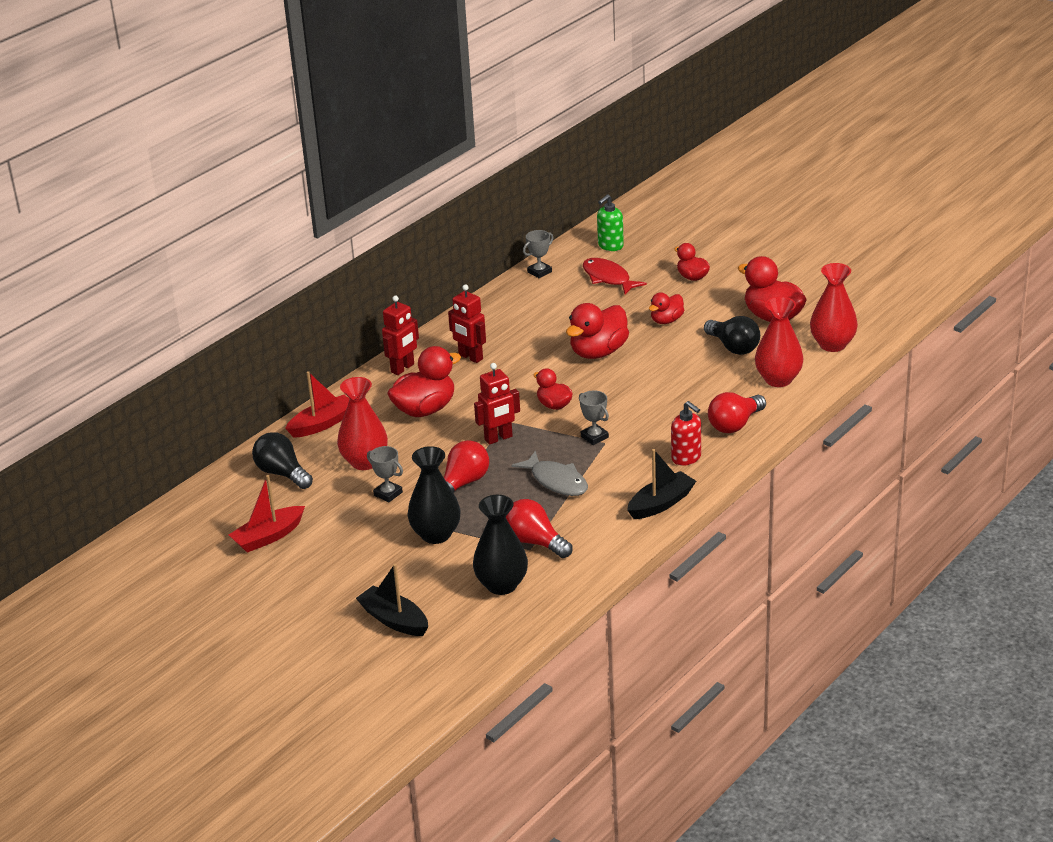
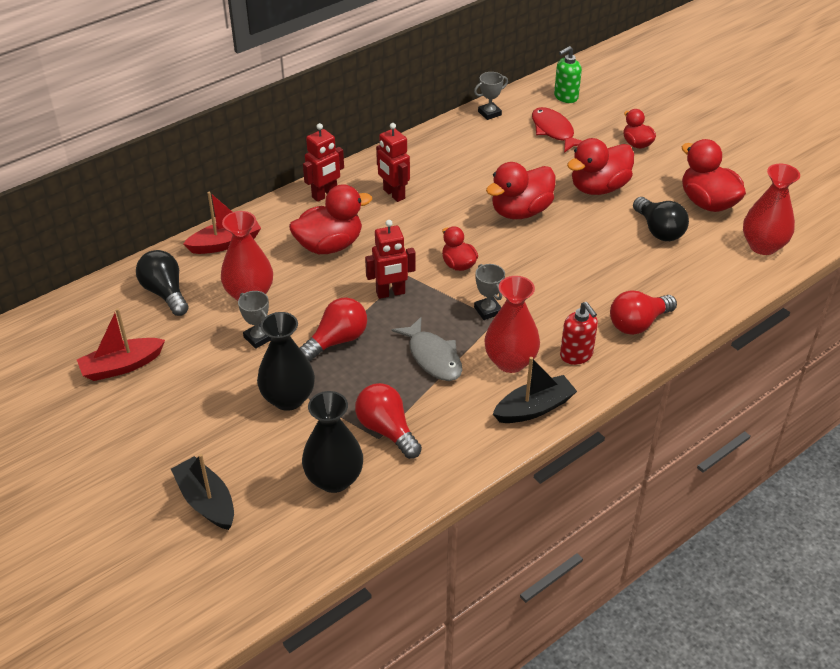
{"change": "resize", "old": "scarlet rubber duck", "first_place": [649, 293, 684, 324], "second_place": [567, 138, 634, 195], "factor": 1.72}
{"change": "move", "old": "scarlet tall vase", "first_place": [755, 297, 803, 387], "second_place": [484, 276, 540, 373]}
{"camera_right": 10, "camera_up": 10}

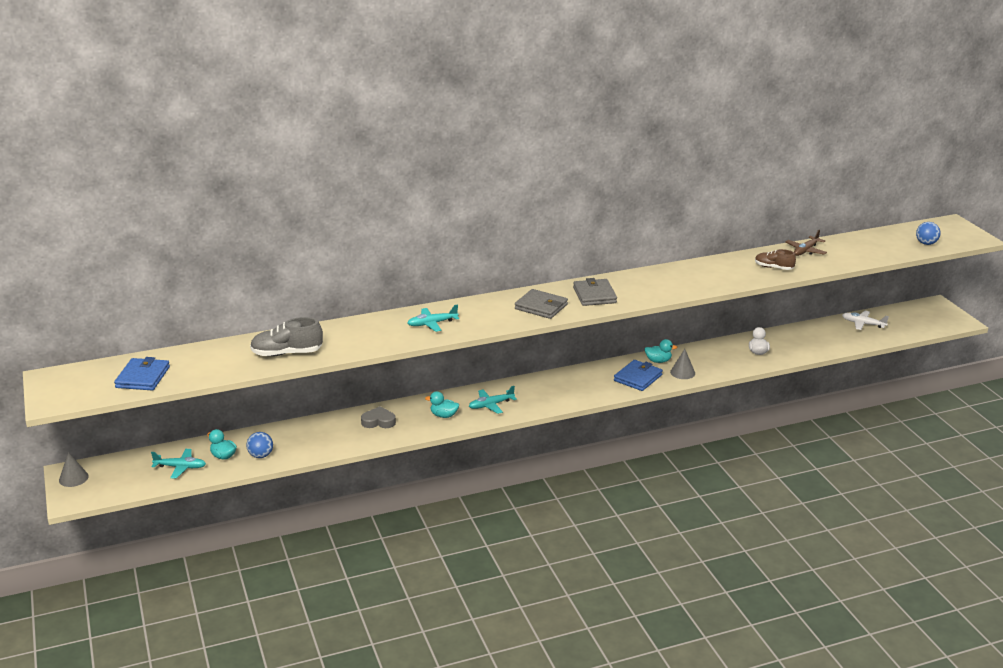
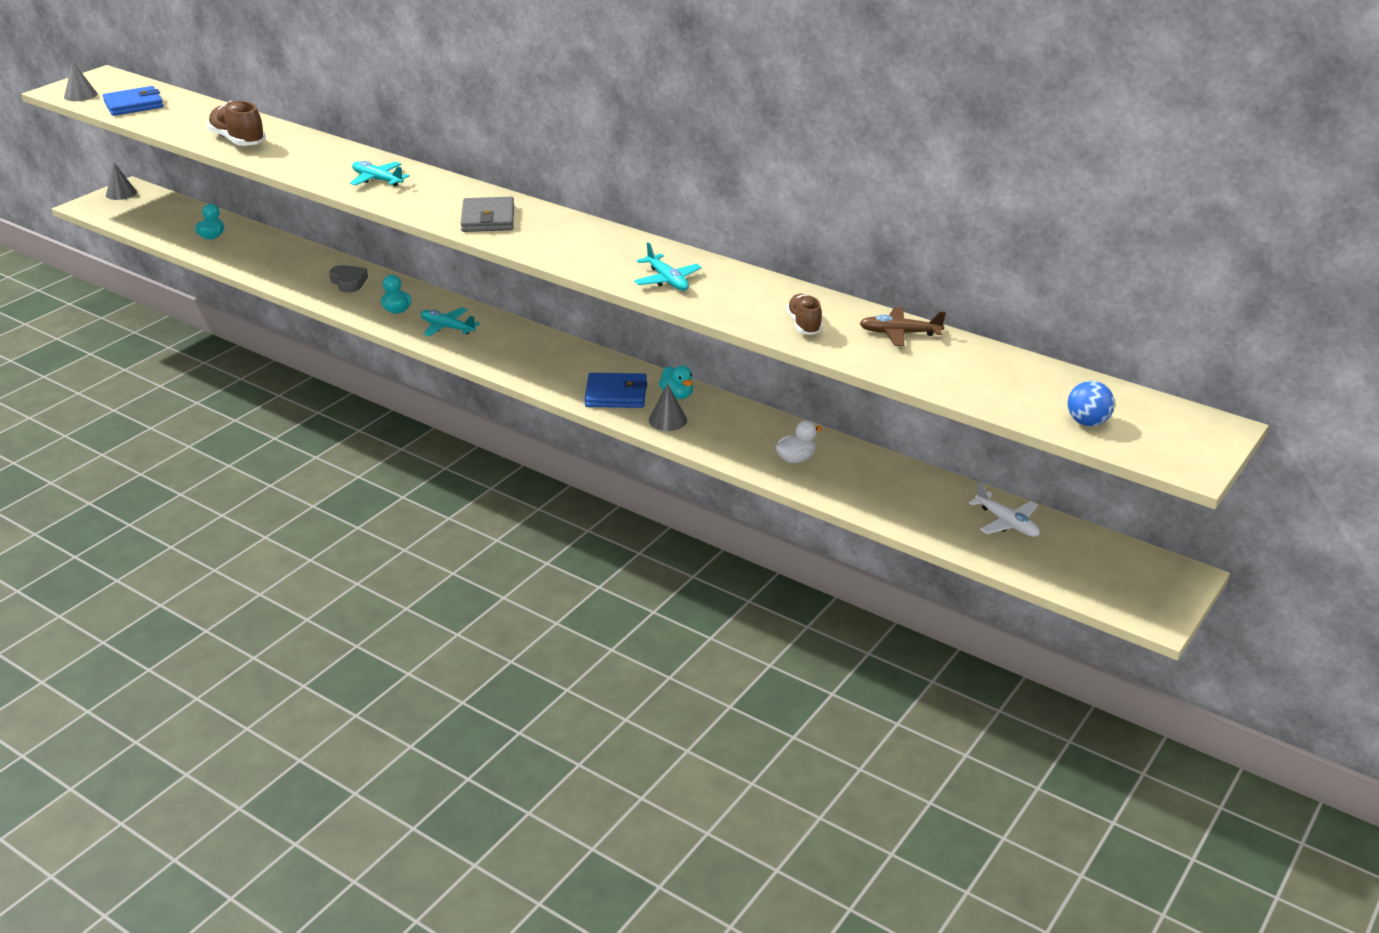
{"change": "delete", "old": "grey billfold", "first_place": [573, 278, 617, 306]}
{"change": "rotate", "old": "white aeroplane", "first_place": [842, 311, 889, 330], "second_place": [969, 482, 1040, 537], "degrees": 150}
{"change": "recolor", "old": "grey shoe", "new": "russet shoe", "first_place": [250, 317, 323, 357], "second_place": [207, 101, 266, 146]}
{"change": "delete", "old": "cobalt sphere", "first_place": [246, 432, 273, 458]}
{"change": "move", "old": "turquoise aeroplane", "first_place": [151, 449, 206, 479], "second_place": [634, 242, 702, 291]}
{"change": "insert", "new": "grey solid cone", "second_place": [64, 61, 97, 101]}
{"camera_right": 55, "camera_up": 5}

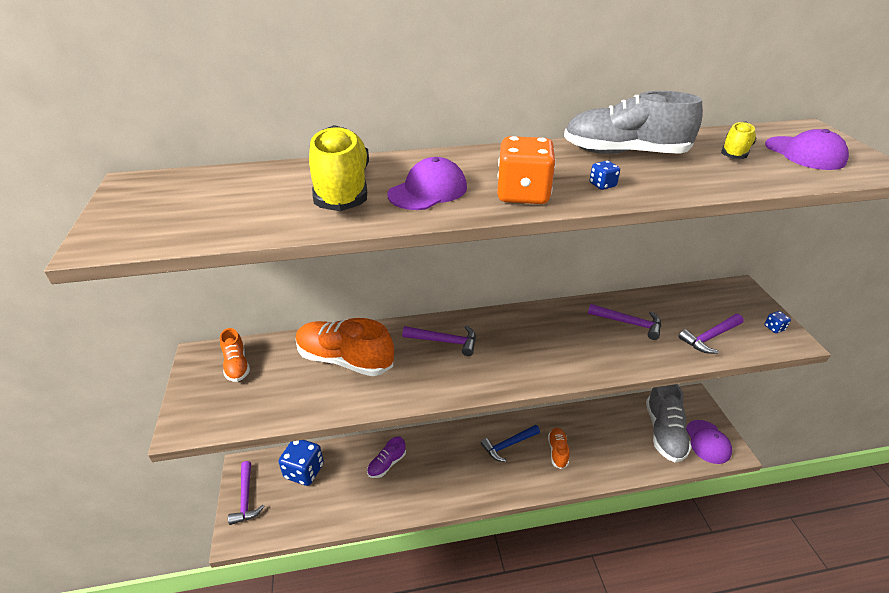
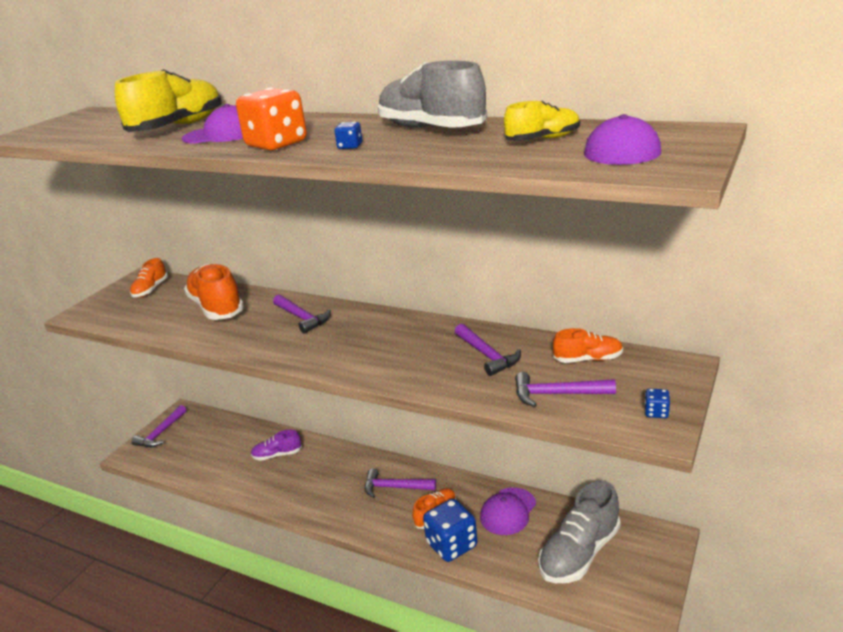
{"change": "move", "old": "purple baseball cap", "first_place": [686, 420, 732, 464], "second_place": [480, 487, 536, 535]}
{"change": "recolor", "old": "cobalt hammer", "new": "purple hammer", "first_place": [481, 425, 540, 462], "second_place": [365, 468, 436, 498]}
{"change": "move", "old": "cobalt game die", "first_place": [279, 440, 324, 486], "second_place": [423, 499, 477, 562]}
{"change": "insert", "new": "orange shoe", "second_place": [553, 328, 623, 363]}
{"camera_right": 40, "camera_up": -10}

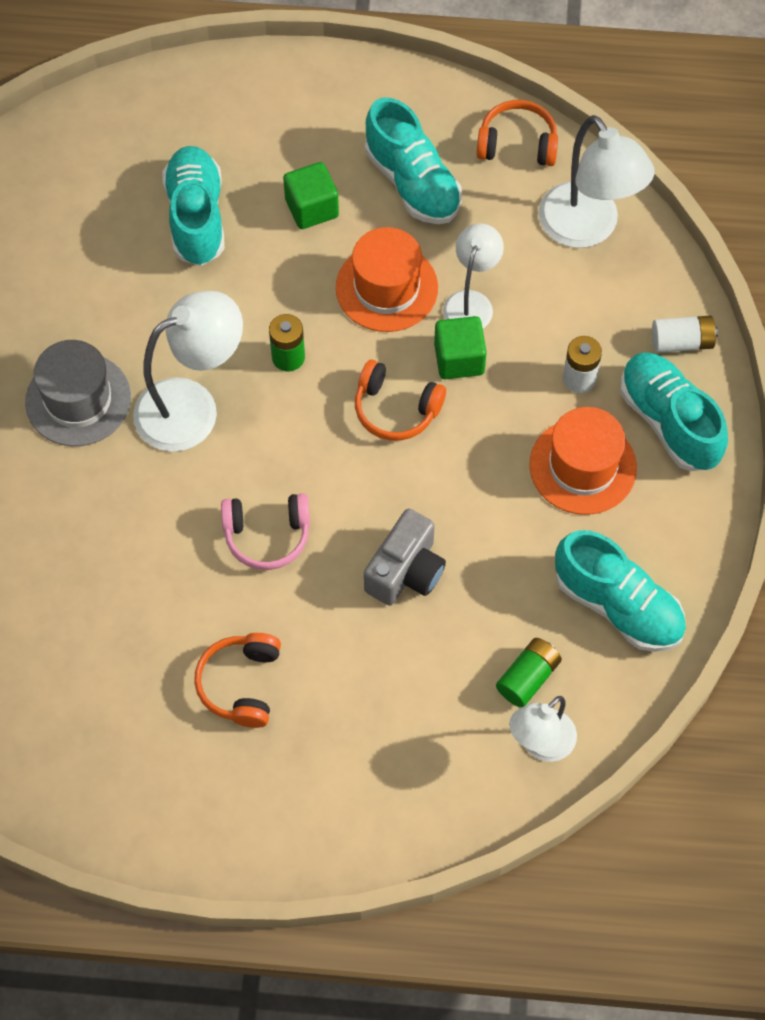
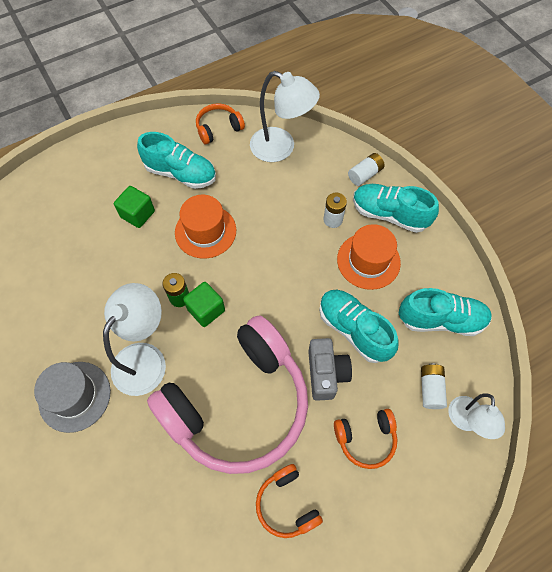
{"change": "move", "old": "turquoise shoe", "first_place": [162, 146, 225, 266], "second_place": [319, 290, 399, 363]}
{"change": "delete", "old": "white lamp", "first_place": [443, 223, 504, 328]}
{"change": "move", "old": "leaf-green block", "first_place": [434, 316, 487, 379], "second_place": [183, 282, 225, 327]}
{"change": "move", "old": "orange over-ear headphones", "first_place": [355, 360, 446, 441], "second_place": [334, 409, 397, 469]}
{"change": "resize", "old": "rose-pink over-ear headphones", "first_place": [221, 493, 310, 570], "second_place": [147, 315, 308, 474], "factor": 2.41}
{"change": "recolor", "old": "leaf-green power cell", "new": "white power cell", "first_place": [496, 638, 562, 707], "second_place": [421, 363, 447, 409]}
{"camera_right": -35, "camera_up": 0}

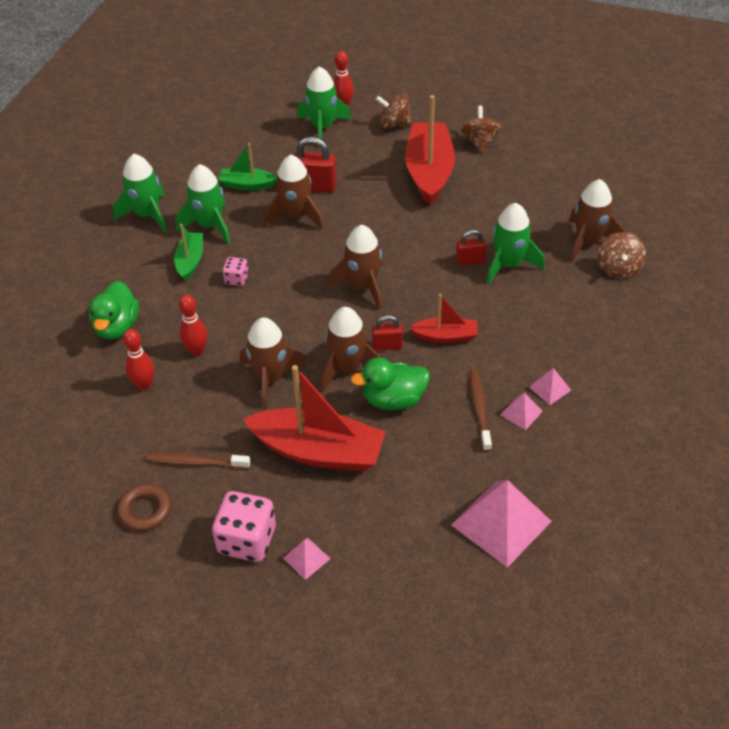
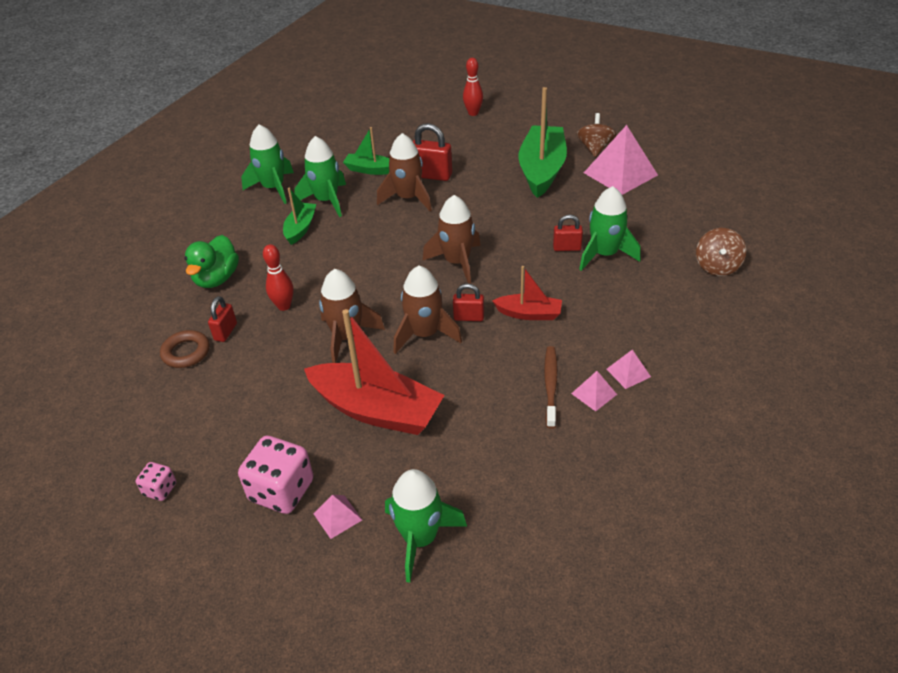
{"change": "move", "old": "leaf-green spaceship", "first_place": [297, 66, 351, 147], "second_place": [385, 469, 467, 583]}
{"change": "delete", "old": "russet whirligig", "first_place": [376, 93, 413, 128]}
{"change": "recolor", "old": "scarlet sailboat", "new": "leaf-green sailboat", "first_place": [405, 95, 455, 205], "second_place": [519, 87, 567, 198]}
{"change": "delete", "old": "russet spaceship", "first_place": [569, 179, 624, 262]}
{"change": "move", "old": "rose-pink game die", "first_place": [223, 257, 249, 286], "second_place": [136, 462, 176, 501]}
{"change": "replace", "old": "scarlet bowling pin", "new": "scarlet small lock", "first_place": [123, 329, 154, 391], "second_place": [208, 296, 237, 342]}
{"change": "delete", "old": "leaf-green rubber duck", "first_place": [351, 358, 430, 410]}
{"change": "delete", "old": "russet dental brush", "first_place": [146, 453, 251, 469]}
{"change": "move", "old": "rose-pink pyramid", "first_place": [451, 480, 552, 568], "second_place": [584, 125, 658, 195]}
{"change": "move", "old": "russet ring", "first_place": [117, 484, 171, 531], "second_place": [160, 330, 210, 368]}
{"camera_right": 10, "camera_up": -5}

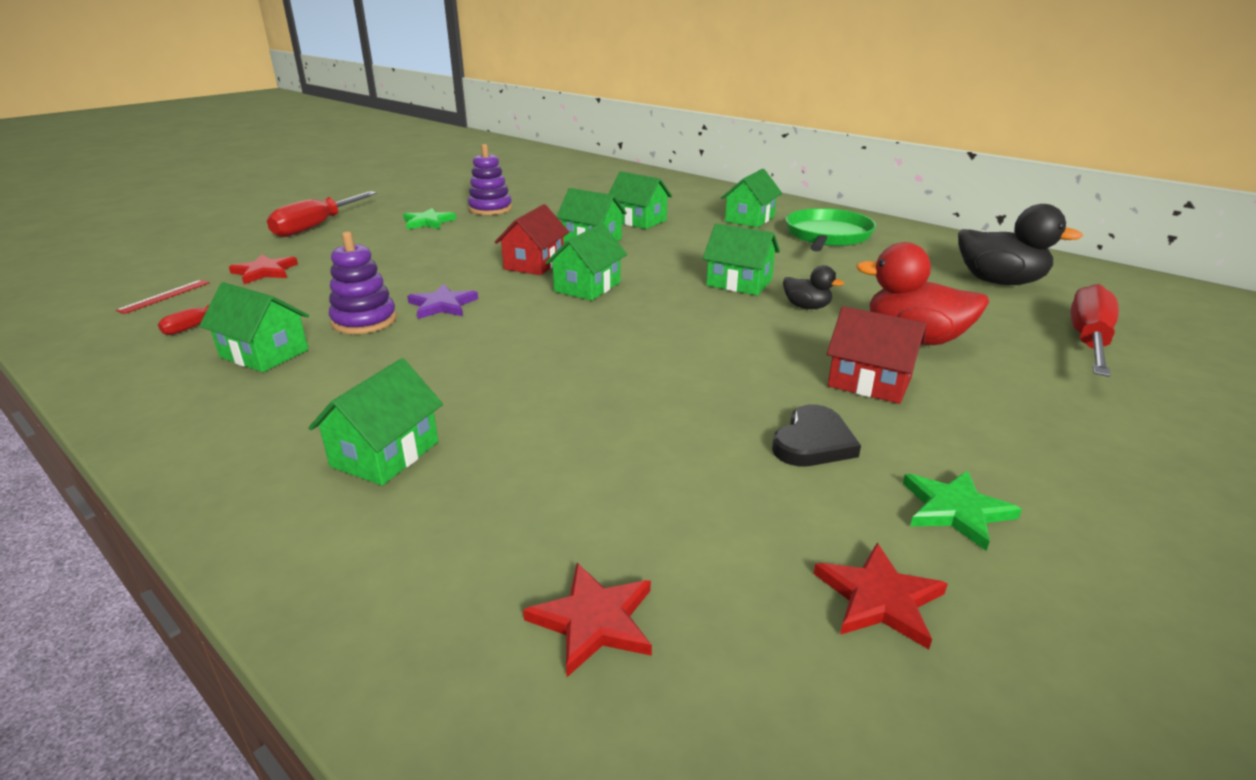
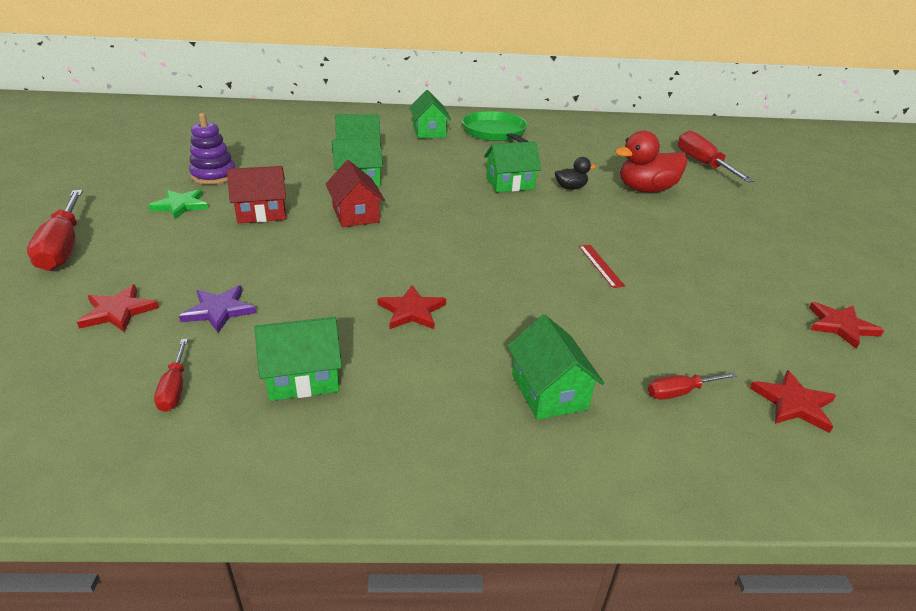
{"change": "delete", "old": "black rubber duck", "first_place": [958, 204, 1083, 285]}
{"change": "delete", "old": "leaf-green cottage", "first_place": [545, 223, 627, 301]}
{"change": "delete", "old": "purple stacking toy", "first_place": [329, 231, 397, 334]}
{"change": "move", "old": "scarlet measuring stick", "first_place": [115, 280, 210, 314], "second_place": [579, 245, 625, 288]}
{"change": "move", "old": "purple star", "first_place": [407, 284, 478, 319], "second_place": [179, 285, 256, 333]}
{"change": "move", "old": "scarlet cottage", "first_place": [827, 306, 927, 404], "second_place": [227, 166, 286, 223]}
{"change": "delete", "old": "black heart shape", "first_place": [772, 405, 861, 466]}
{"change": "delete", "old": "leaf-green star", "first_place": [903, 470, 1022, 551]}
{"change": "insert", "new": "scarlet star", "second_place": [378, 285, 446, 329]}
{"change": "insert", "new": "scarlet screwdriver", "second_place": [648, 372, 737, 400]}
{"camera_right": -45, "camera_up": 5}

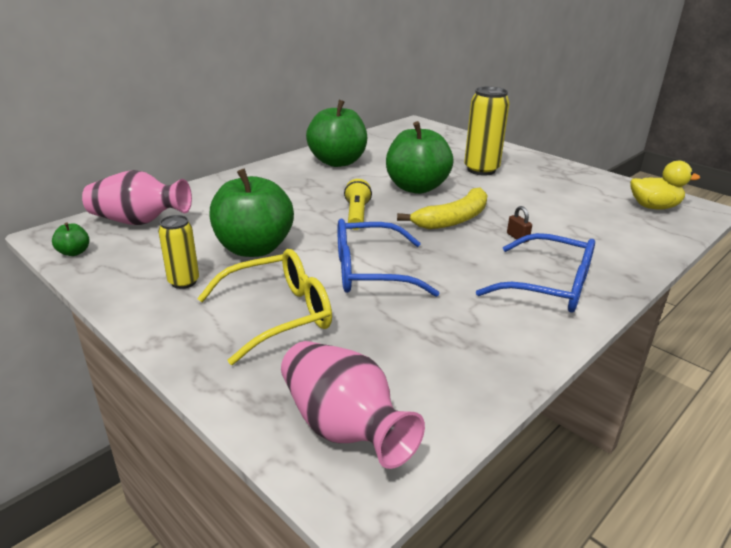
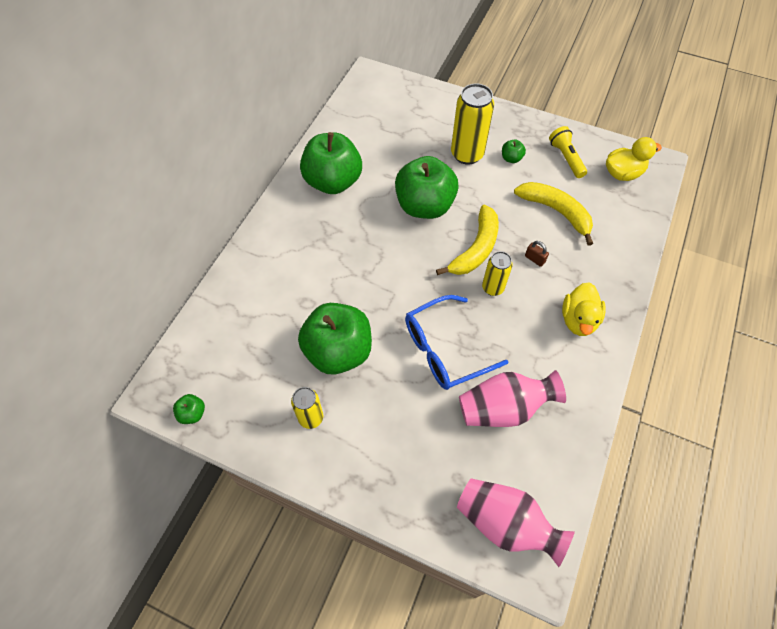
{"change": "move", "old": "rose-pink tall vase", "first_place": [82, 170, 192, 225], "second_place": [459, 370, 566, 427]}
{"change": "move", "old": "bright yellow flashlight", "first_place": [344, 179, 372, 230], "second_place": [549, 126, 587, 178]}
{"change": "replace", "old": "cobalt glasses", "new": "bright yellow rubber duck", "first_place": [476, 233, 595, 313], "second_place": [562, 282, 606, 336]}
{"change": "delete", "old": "bright yellow glasses", "first_place": [197, 249, 332, 365]}
{"change": "insert", "new": "leaf-green toy apple", "second_place": [502, 139, 526, 163]}
{"change": "insert", "new": "bright yellow banana fruit", "second_place": [514, 182, 593, 246]}
{"change": "insert", "new": "bright yellow soda can", "second_place": [482, 251, 513, 296]}
{"camera_right": -20, "camera_up": 30}

